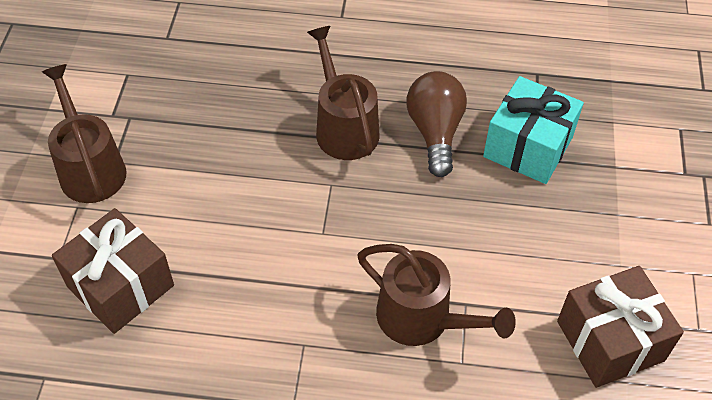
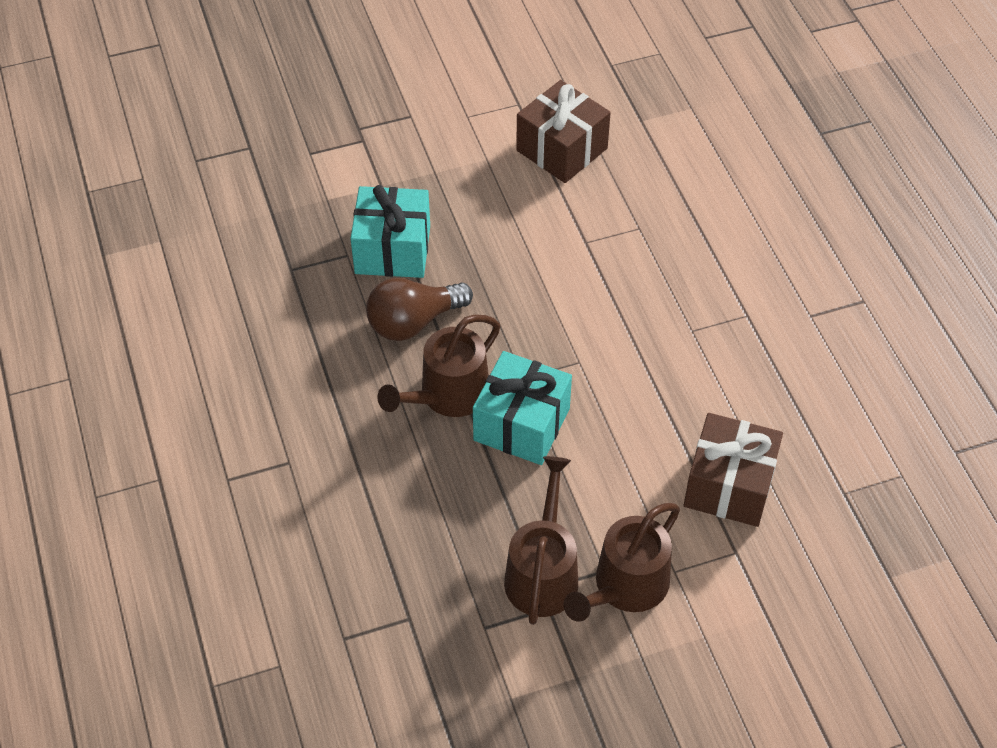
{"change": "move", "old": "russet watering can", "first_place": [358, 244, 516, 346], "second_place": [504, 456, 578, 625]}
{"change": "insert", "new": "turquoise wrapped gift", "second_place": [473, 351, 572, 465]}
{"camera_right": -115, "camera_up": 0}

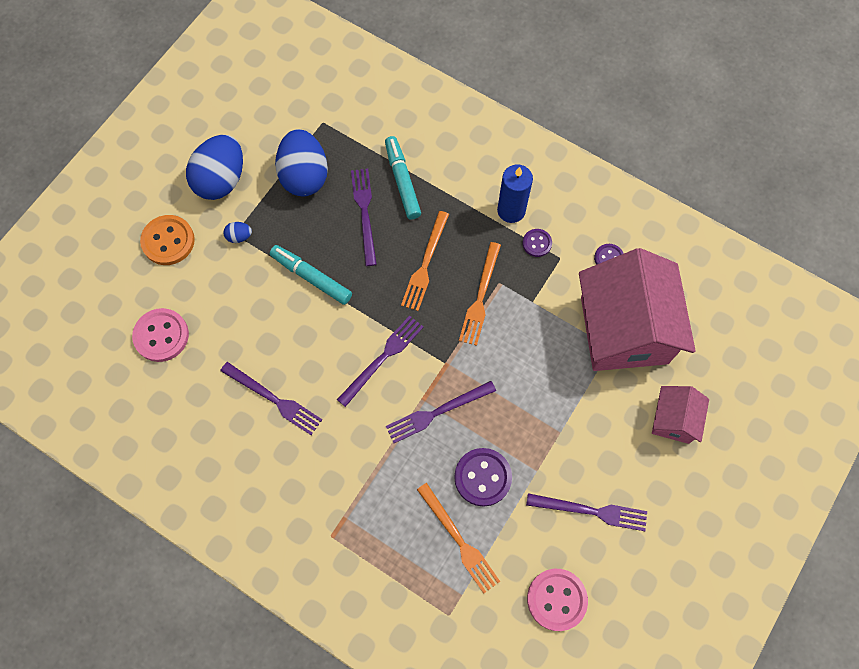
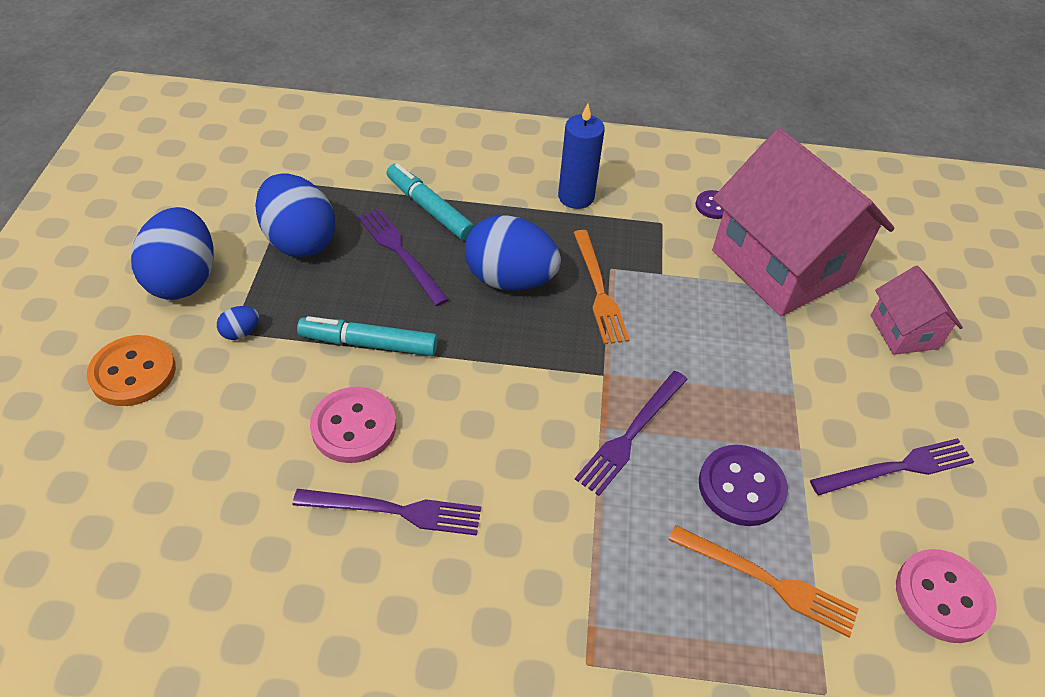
{"change": "replace", "old": "orange dinner fork", "new": "cobalt egg shape", "first_place": [401, 211, 449, 311], "second_place": [465, 215, 561, 291]}
{"change": "delete", "old": "purple shirt button", "first_place": [523, 229, 552, 257]}
{"change": "move", "old": "rose-pink shirt button", "first_place": [132, 308, 189, 362], "second_place": [310, 387, 396, 463]}
{"change": "delete", "old": "purple dinner fork", "first_place": [337, 315, 423, 407]}
{"camera_right": -30, "camera_up": -20}

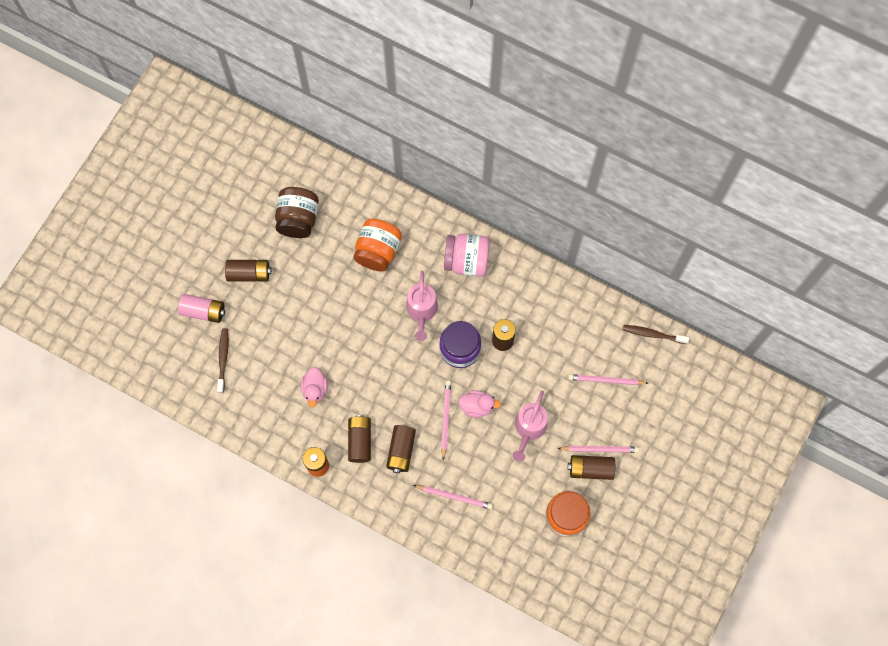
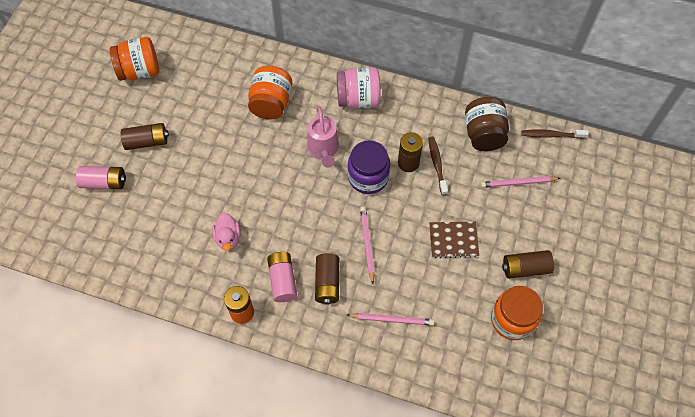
{"change": "move", "old": "russet jar", "first_place": [275, 187, 319, 238], "second_place": [465, 97, 509, 151]}
{"change": "move", "old": "russet dental brush", "first_place": [217, 328, 229, 393], "second_place": [428, 137, 448, 195]}
{"change": "delete", "old": "rose-pink rubber duck", "first_place": [458, 390, 501, 418]}
{"change": "replace", "old": "rose-pink watering can", "new": "russet notebook", "first_place": [513, 391, 548, 461], "second_place": [429, 222, 479, 258]}
{"change": "recolor", "old": "russet power cell", "new": "rose-pink power cell", "first_place": [348, 415, 371, 463], "second_place": [267, 252, 297, 302]}
{"change": "delete", "old": "rose-pink lead pencil", "first_place": [557, 446, 639, 453]}
{"change": "insert", "new": "orange jar", "second_place": [110, 37, 159, 81]}
{"camera_right": -10, "camera_up": -10}

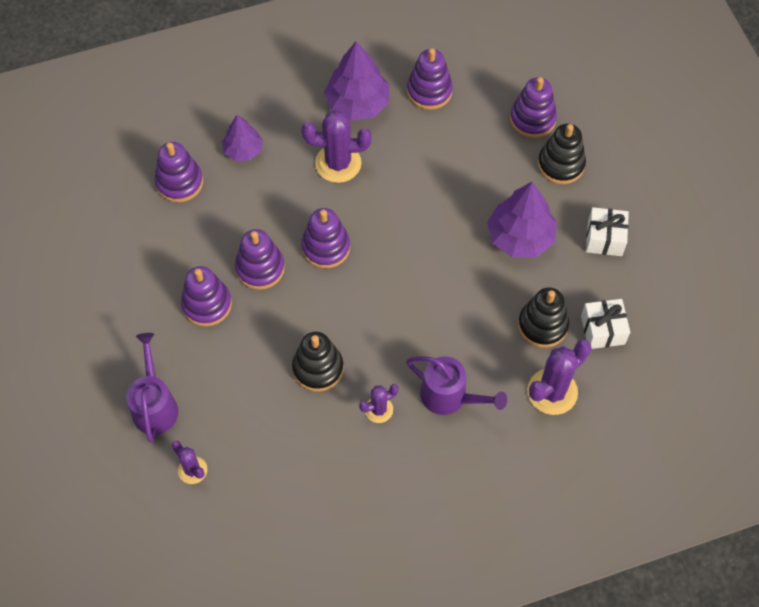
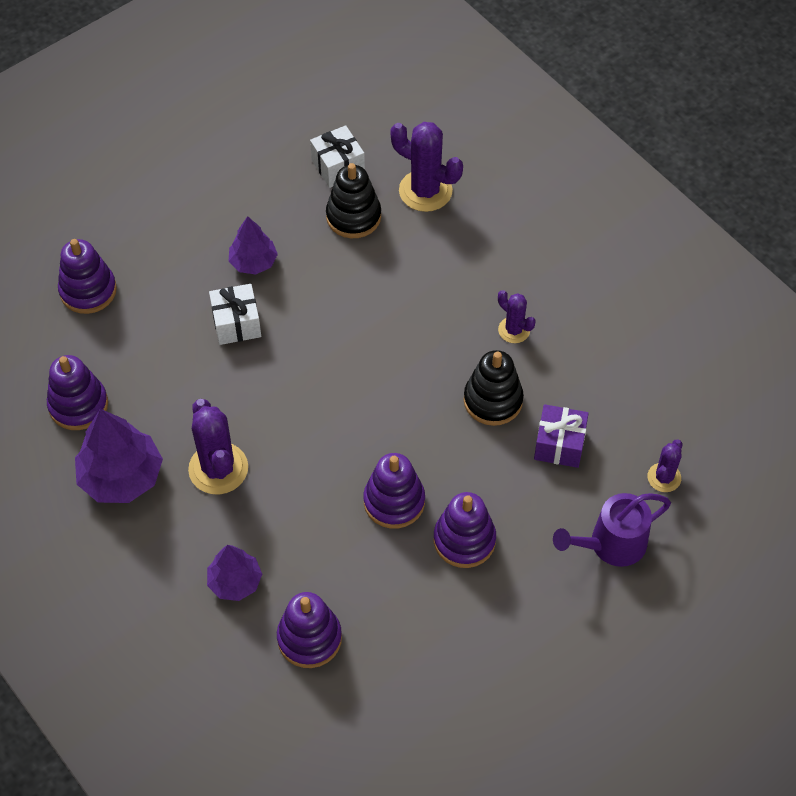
{"change": "delete", "old": "black stacking toy", "first_place": [538, 124, 586, 184]}
{"change": "resize", "old": "purple fir tree", "first_place": [487, 182, 557, 257], "second_place": [229, 216, 278, 275], "factor": 0.61}
{"change": "move", "old": "white wrapped gift", "first_place": [586, 207, 629, 256], "second_place": [209, 284, 261, 345]}
{"change": "delete", "old": "purple stacking toy", "first_place": [301, 208, 350, 269]}
{"change": "delete", "old": "purple watering can", "first_place": [406, 356, 507, 415]}
{"change": "insert", "new": "purple wrapped gift", "second_place": [534, 404, 589, 468]}
{"camera_right": -110, "camera_up": -5}

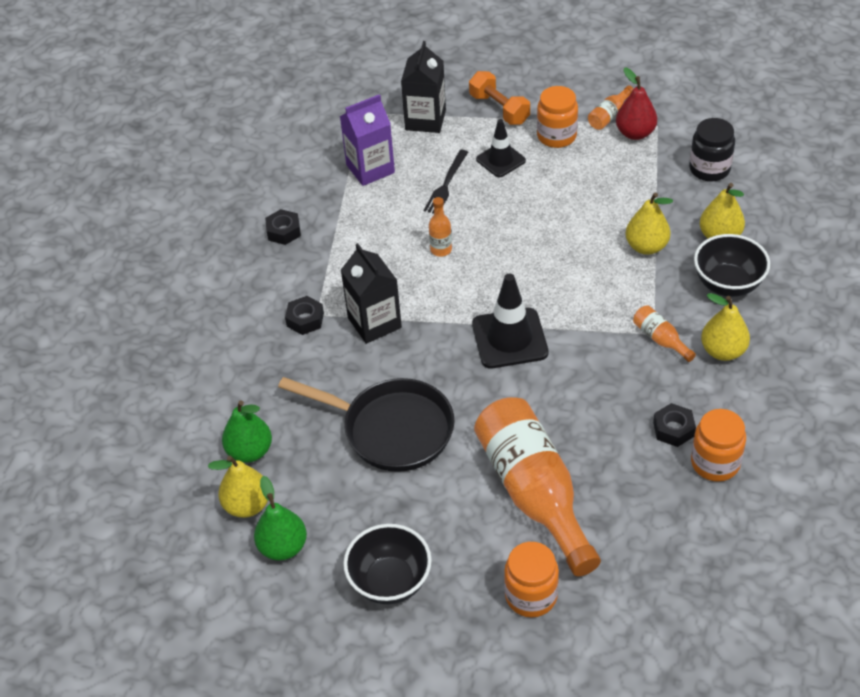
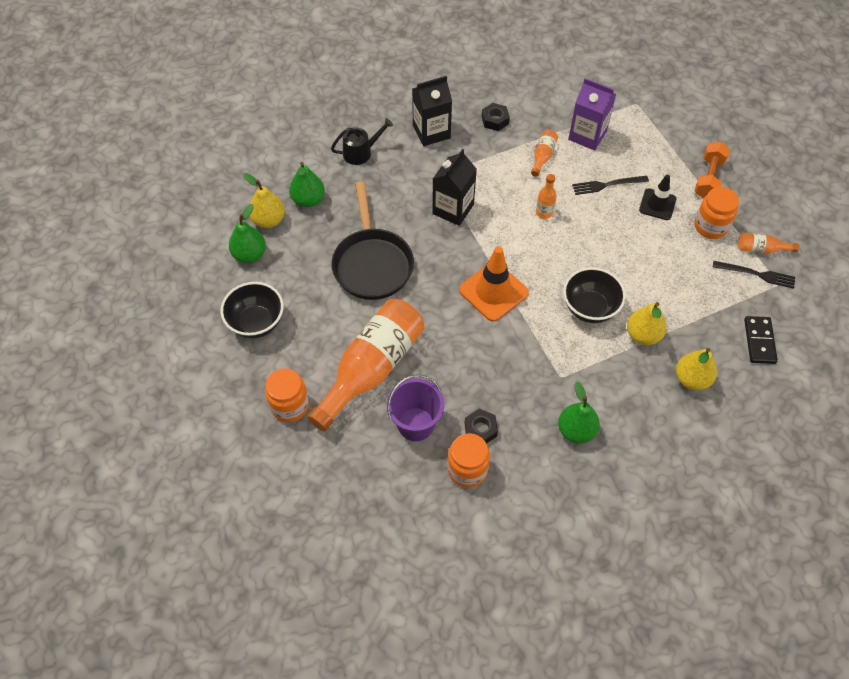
{"change": "move", "old": "black carton", "first_place": [401, 41, 446, 133], "second_place": [412, 76, 452, 146]}
{"change": "replace", "old": "scarlet pear fruit", "new": "black dinner fork", "first_place": [616, 67, 657, 140], "second_place": [713, 261, 795, 289]}
{"change": "replace", "old": "black jar", "new": "black domino tile", "first_place": [689, 118, 735, 182], "second_place": [744, 316, 778, 364]}
{"change": "move", "old": "black serving bowl", "first_place": [694, 234, 770, 297], "second_place": [563, 267, 626, 323]}
{"change": "recolor", "old": "black traffic cone", "new": "orange traffic cone", "first_place": [472, 273, 548, 368], "second_place": [459, 246, 529, 322]}
{"change": "recolor", "old": "bright yellow pear fruit", "new": "leaf-green pear fruit", "first_place": [701, 293, 750, 361], "second_place": [558, 382, 600, 444]}
{"change": "delete", "old": "black hexagon nut", "first_place": [285, 296, 324, 335]}
{"change": "move", "old": "orange drink bottle", "first_place": [633, 305, 696, 362], "second_place": [531, 130, 558, 176]}
{"change": "insert", "new": "black watering can", "second_place": [331, 118, 393, 165]}
{"change": "insert", "new": "purple bucket", "second_place": [387, 374, 445, 441]}
{"camera_right": 55, "camera_up": 10}

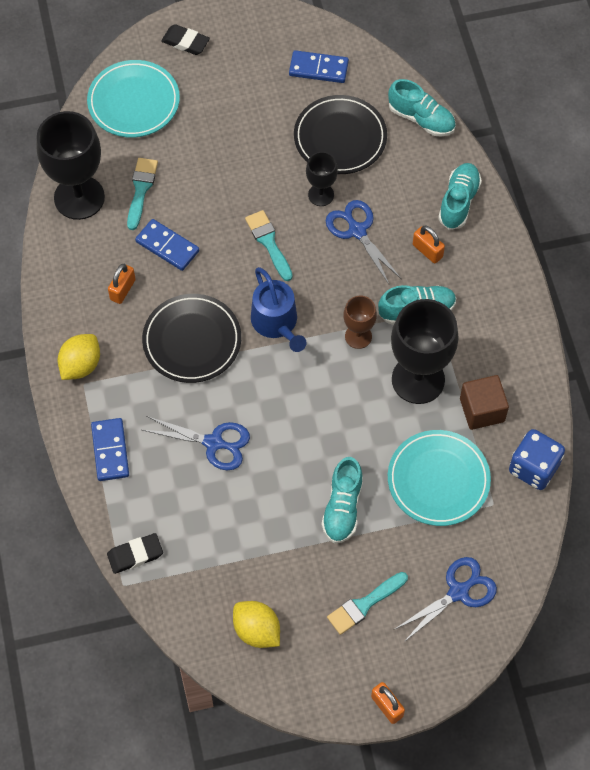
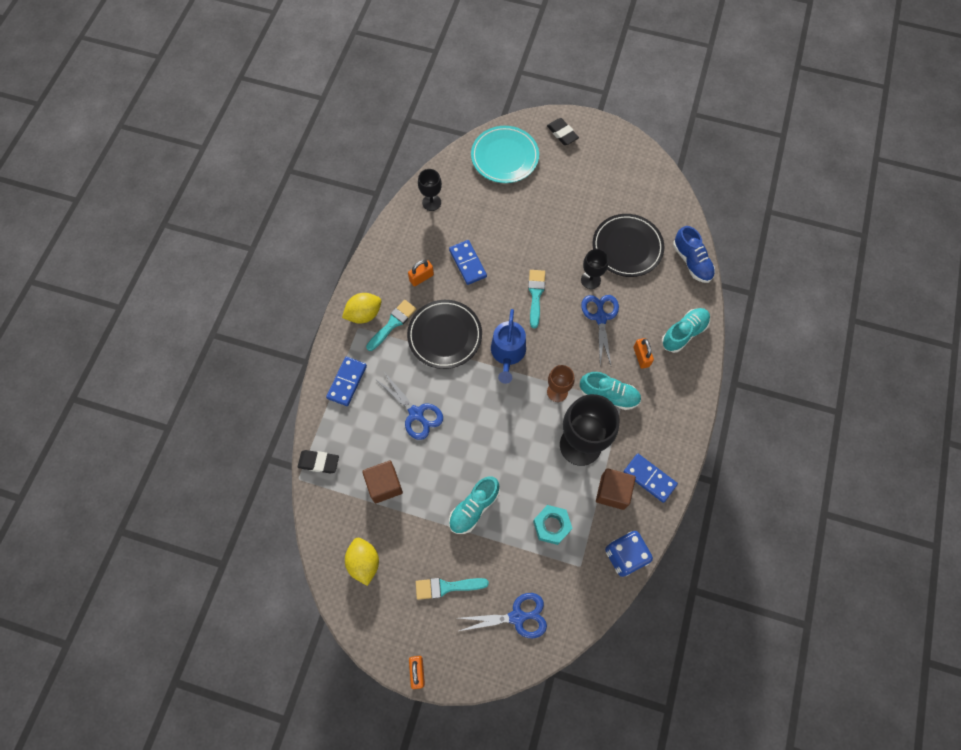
{"change": "move", "old": "cobalt domino tile", "first_place": [289, 50, 349, 83], "second_place": [624, 454, 678, 503]}
{"change": "recolor", "old": "turquoise shoe", "new": "cobalt shoe", "first_place": [388, 79, 456, 136], "second_place": [673, 226, 715, 283]}
{"change": "resize", "old": "black chalice", "first_place": [36, 111, 105, 220], "second_place": [418, 169, 442, 211], "factor": 0.51}
{"change": "move", "old": "turquoise paint brush", "first_place": [127, 158, 158, 230], "second_place": [366, 300, 416, 351]}
{"change": "replace", "old": "turquoise flat dish", "new": "turquoise hexagon nut", "first_place": [388, 430, 491, 526], "second_place": [533, 505, 573, 545]}
{"change": "insert", "new": "russet block", "second_place": [362, 461, 403, 503]}
{"camera_right": 30, "camera_up": 5}

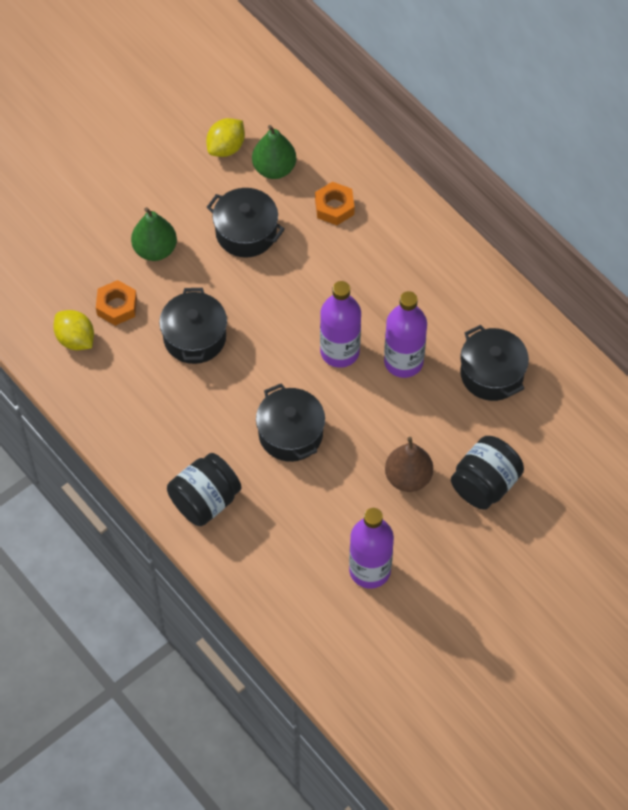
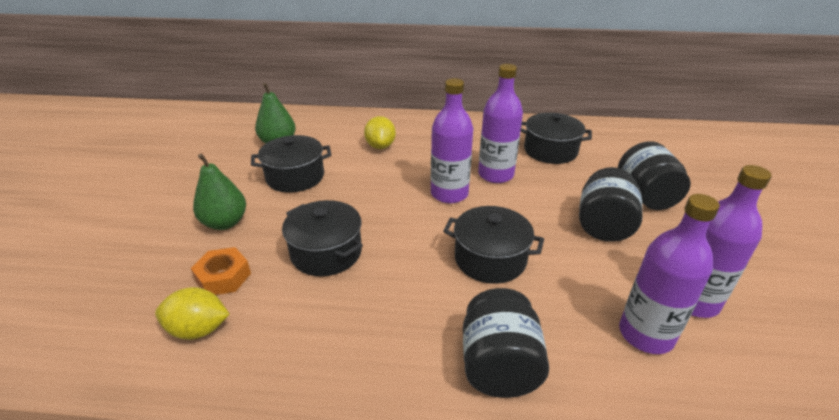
{"change": "move", "old": "bright yellow toy lemon", "first_place": [206, 118, 245, 157], "second_place": [364, 116, 396, 149]}
{"change": "delete", "old": "orange hexagon nut", "first_place": [315, 182, 355, 225]}
{"change": "replace", "old": "russet pear fruit", "new": "black jar", "first_place": [385, 437, 433, 492], "second_place": [579, 167, 643, 242]}
{"change": "insert", "new": "purple drink bottle", "second_place": [619, 194, 720, 354]}
{"camera_right": -45, "camera_up": -25}

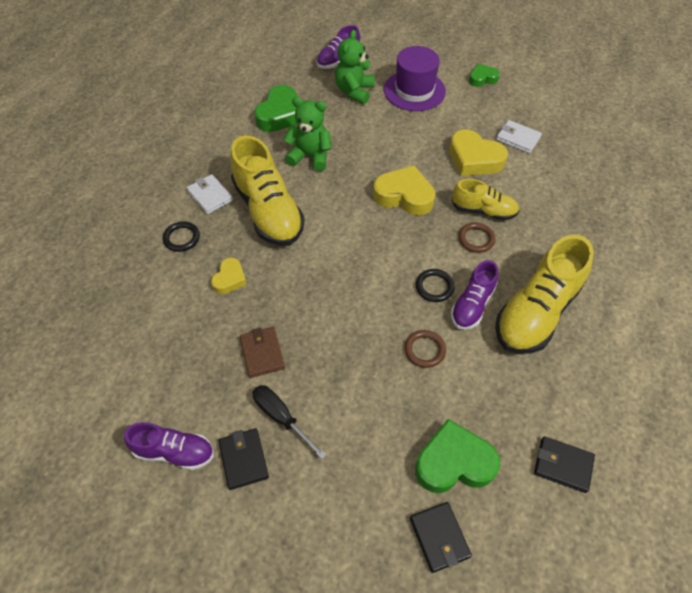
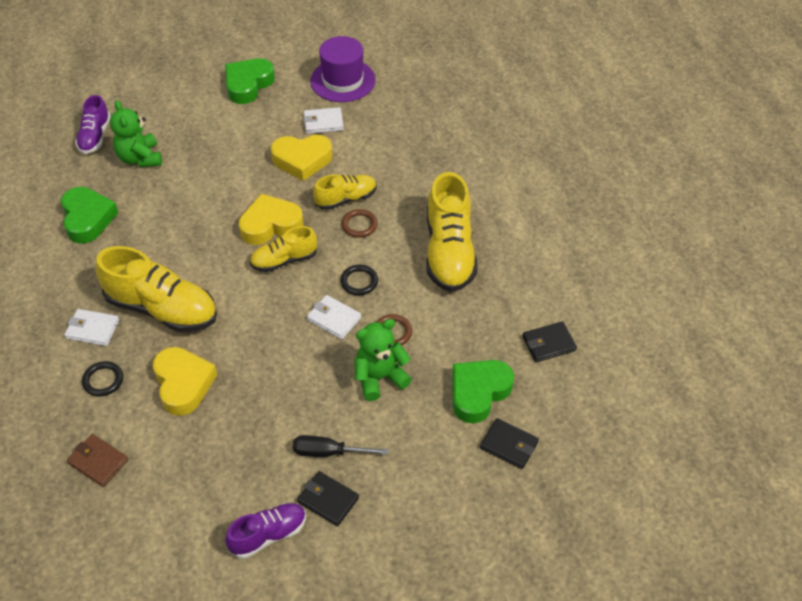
{"change": "move", "old": "purple top hat", "first_place": [384, 46, 446, 111], "second_place": [310, 36, 376, 102]}
{"change": "resize", "old": "leaf-green heart shape", "first_place": [469, 64, 500, 87], "second_place": [225, 58, 275, 104], "factor": 1.74}
{"change": "move", "old": "leaf-green teddy", "first_place": [283, 97, 332, 171], "second_place": [354, 319, 412, 401]}
{"change": "resize", "old": "bright yellow heart shape", "first_place": [211, 258, 247, 294], "second_place": [153, 347, 217, 416], "factor": 1.74}
{"change": "delete", "old": "purple shoe", "first_place": [451, 260, 498, 330]}
{"change": "move", "old": "russet billfold", "first_place": [240, 327, 285, 378], "second_place": [67, 434, 128, 487]}
{"change": "insert", "new": "bright yellow shoe", "second_place": [250, 226, 317, 272]}
{"change": "insert", "new": "white billfold", "second_place": [307, 295, 361, 339]}
{"camera_right": -40, "camera_up": -5}

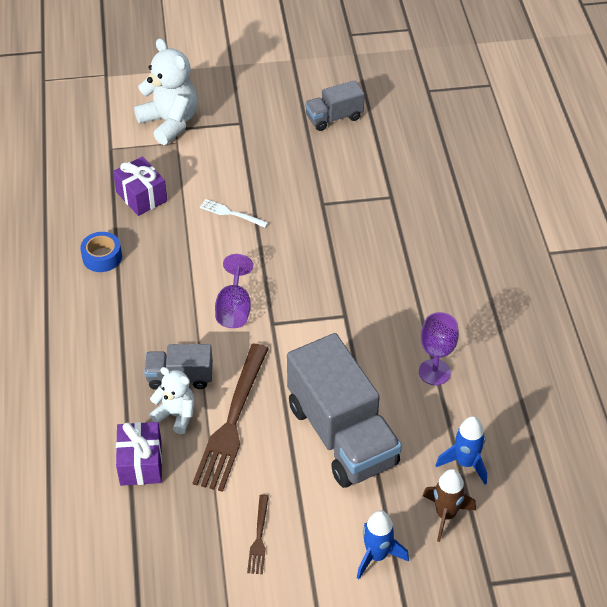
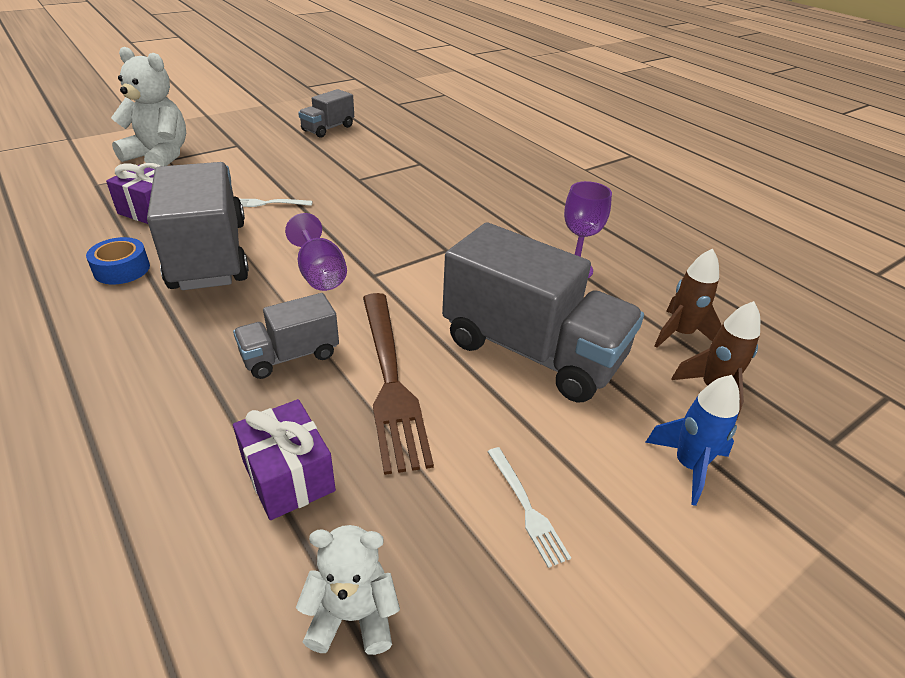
{"change": "move", "old": "white teddy", "first_place": [150, 367, 194, 434], "second_place": [296, 525, 400, 655]}
{"change": "recolor", "old": "cobalt spaceship", "new": "russet spaceship", "first_place": [436, 416, 487, 485], "second_place": [654, 249, 722, 348]}
{"change": "recolor", "old": "russet dinner fork", "new": "white dinner fork", "first_place": [247, 494, 269, 574], "second_place": [488, 447, 571, 568]}
{"change": "insert", "new": "grey truck", "second_place": [147, 162, 249, 290]}
{"camera_right": -30, "camera_up": -10}

